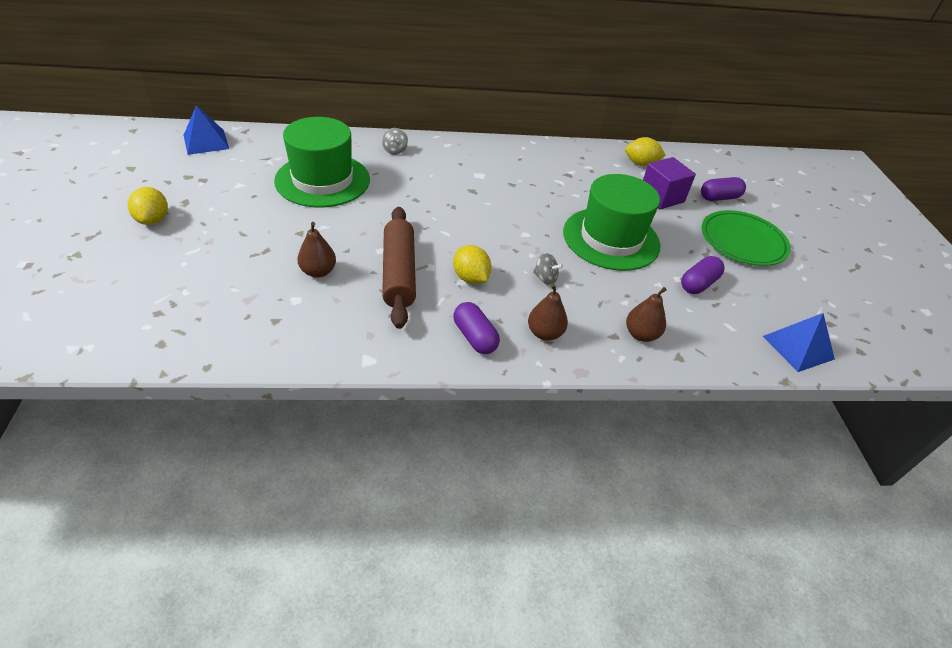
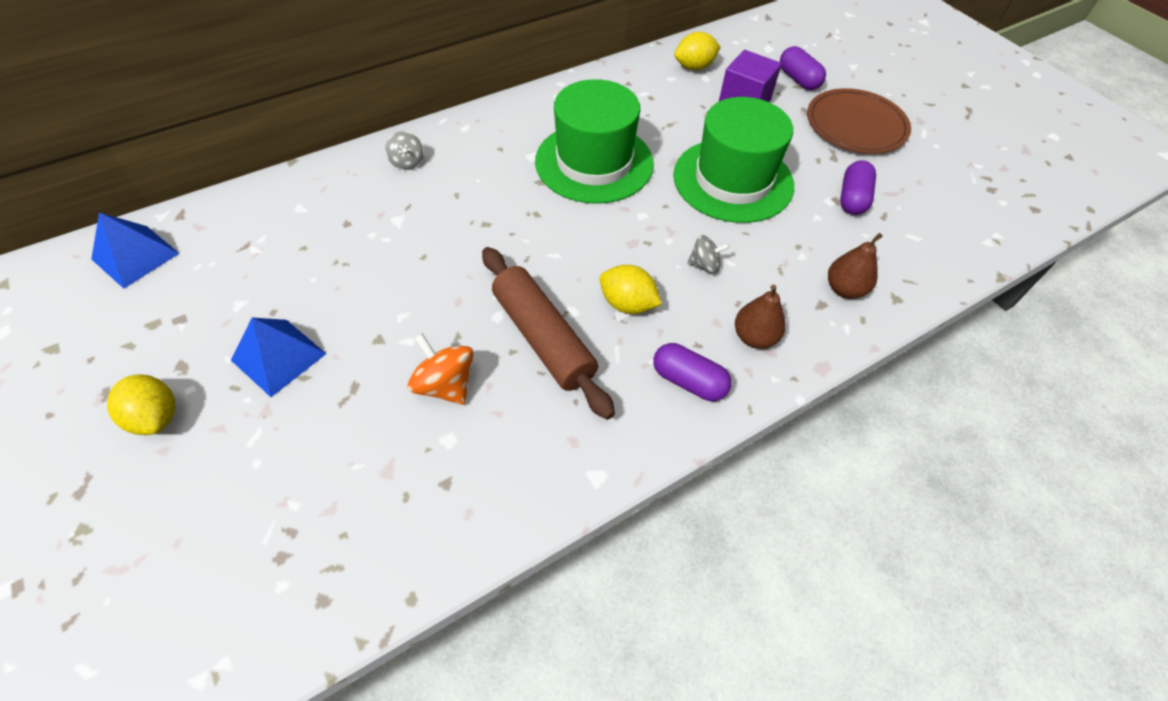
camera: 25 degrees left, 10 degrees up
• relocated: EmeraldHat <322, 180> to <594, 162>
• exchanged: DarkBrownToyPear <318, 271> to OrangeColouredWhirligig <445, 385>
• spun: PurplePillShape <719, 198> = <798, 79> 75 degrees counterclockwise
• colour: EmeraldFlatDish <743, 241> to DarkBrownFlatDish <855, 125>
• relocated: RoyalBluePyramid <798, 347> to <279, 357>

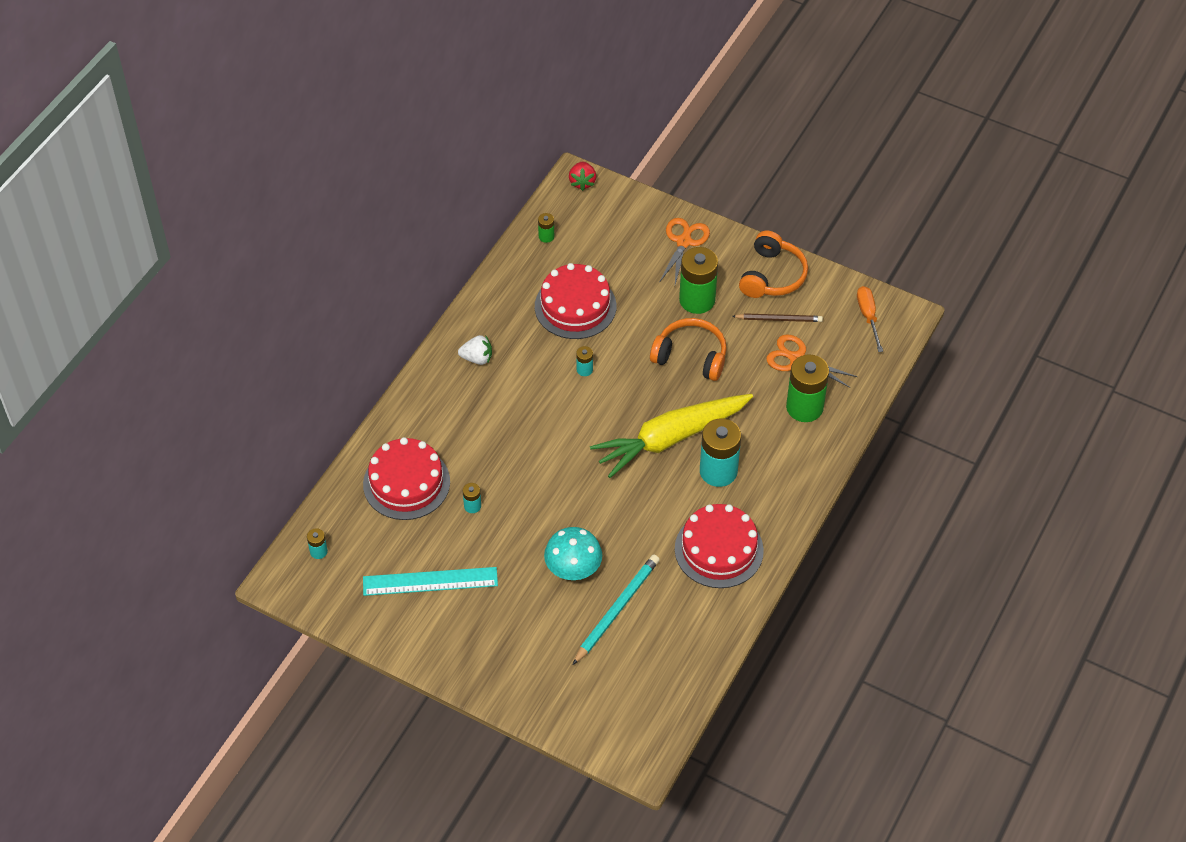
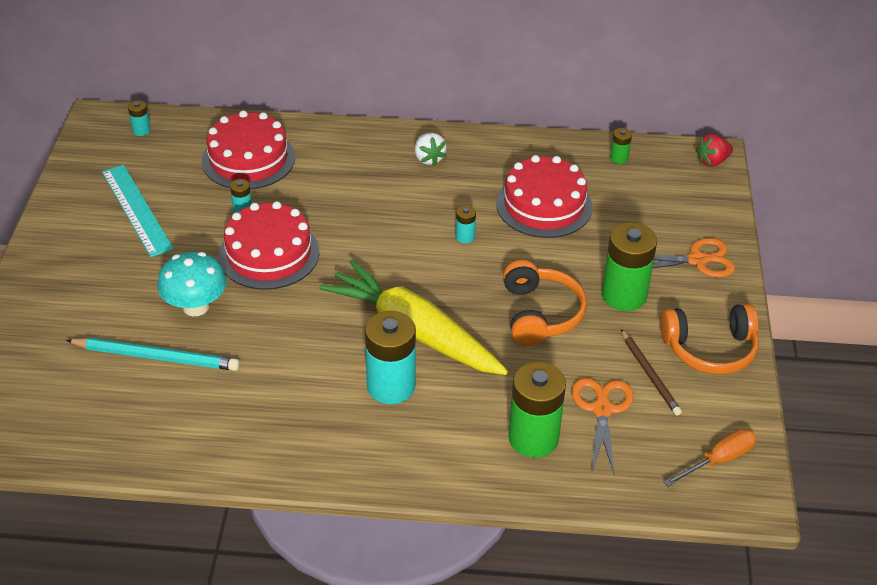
camera: 65 degrees right, 10 degrees down
• relocated: CrimsonGateau <719, 549> to <269, 254>

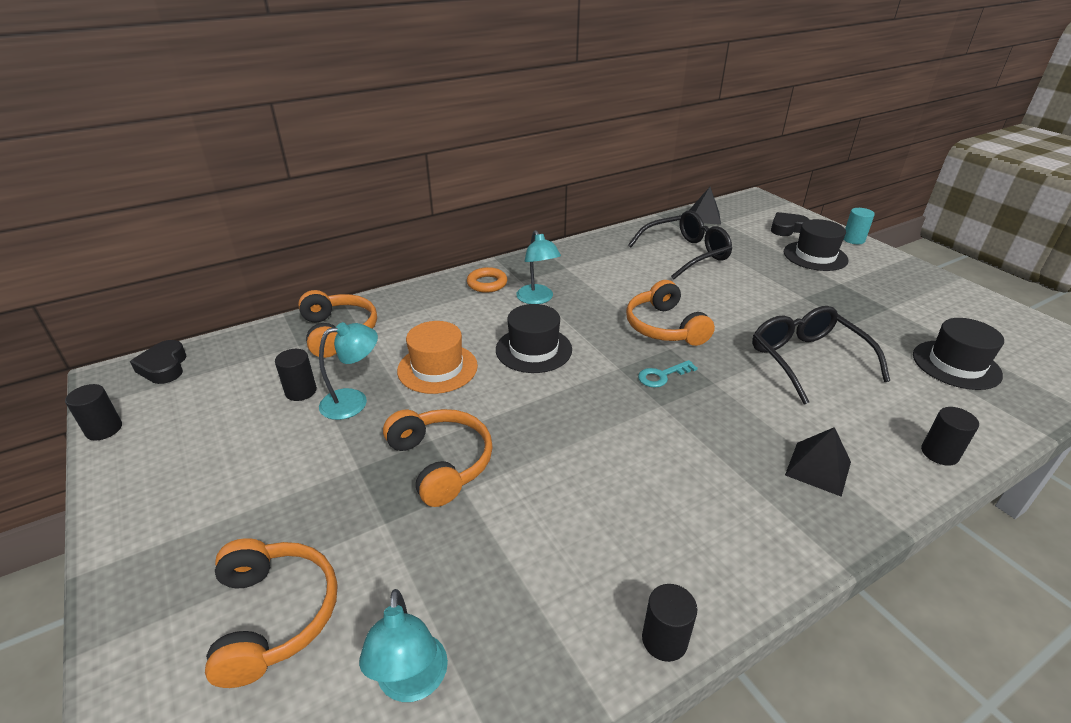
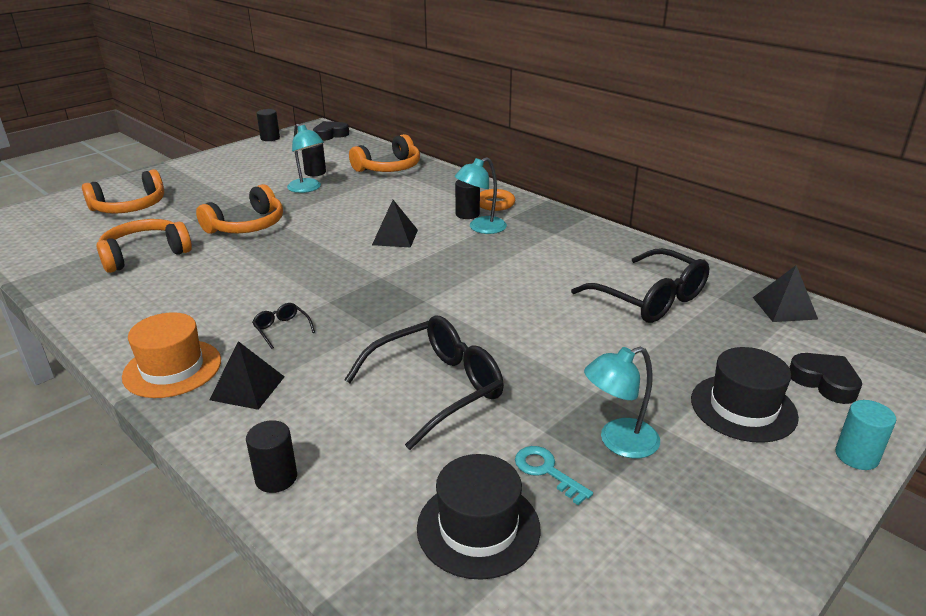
camera: 75 degrees right, 5 degrees down
• relocated: TurquoiseLamp <412, 683> to <618, 442>
• relocated: OrangeColouredHat <437, 368> to <172, 368>
• exchanged: BlackHat <533, 349> to BlackPyramid <395, 237>
• relocated: OrangeColouredHeadphones <664, 327> to <145, 254>
• relocated: TurquoiseDoorKey <662, 376> to <546, 471>
• relocated: BlackCylinder <664, 640> to <467, 214>
• appeared: BlackEyeglasses <282, 329>

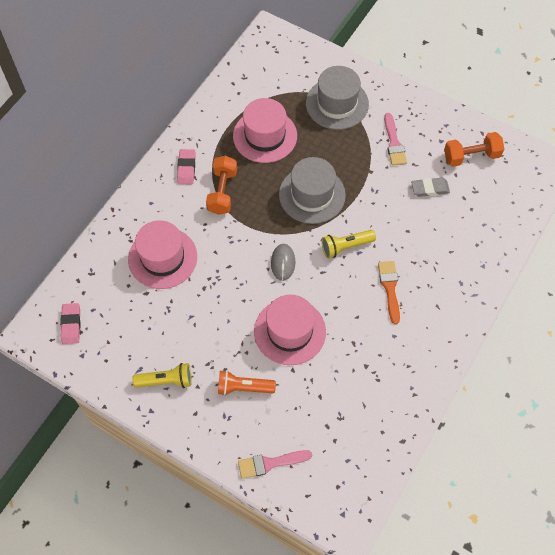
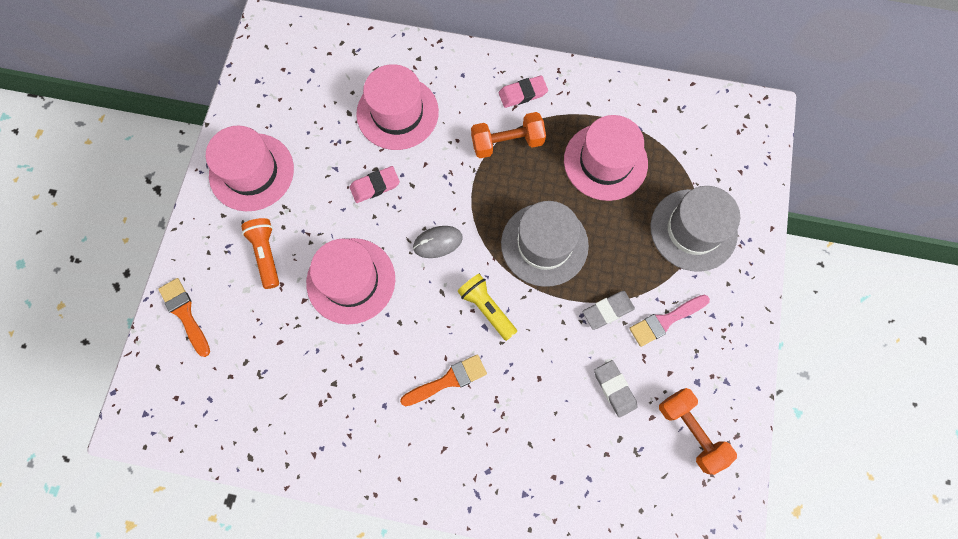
camera: 70 degrees right, 10 degrees up
• relocated: RosePinkGumEraser <71, 325> to <375, 186>
• exchanged: BrightYellowTorch <166, 381> to RosePinkHat <251, 172>
• colour: RosePinkBrush <270, 463> to OrangeColouredBrush <185, 314>
• appeared: GreyGumEraser <607, 310>

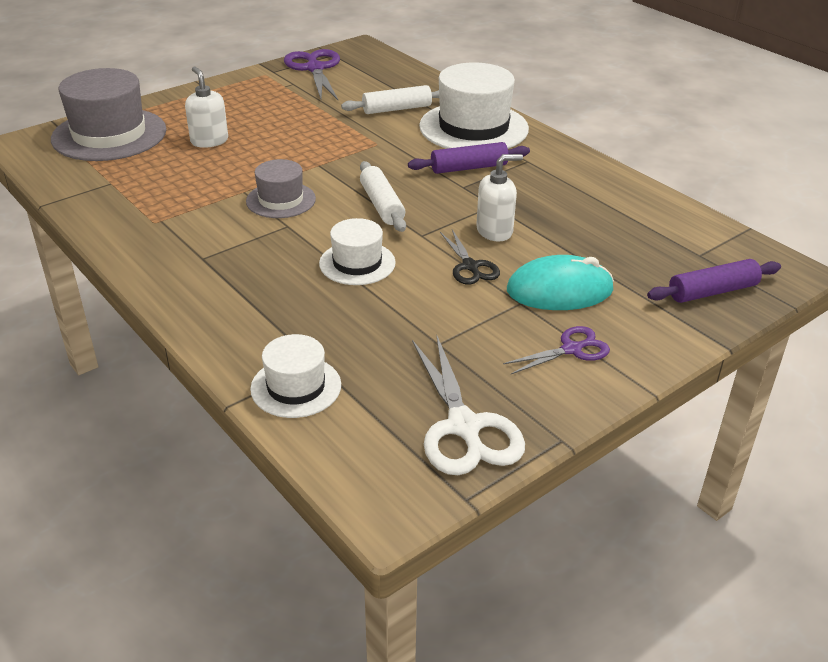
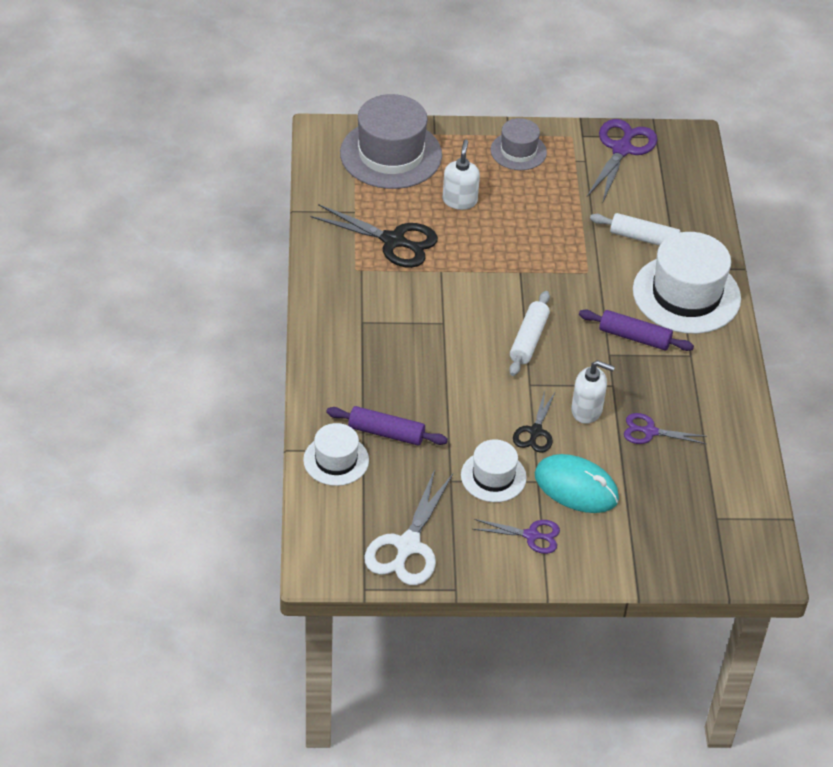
camera: 35 degrees right, 10 degrees up
• relocated: GreyHat <281, 200> to <518, 151>
• relocated: PureWhiteHat <357, 263> to <493, 476>
• relocated: PurplePastryRoller <712, 291> to <386, 433>
• appeared: BlackPairOfScissors <393, 241>
• appeared: PurplePairOfScissors <650, 431>

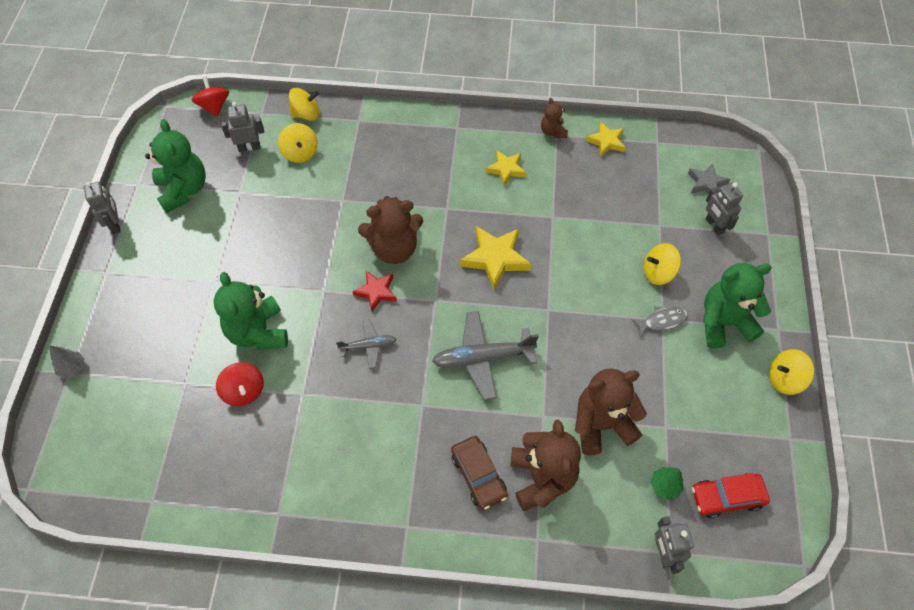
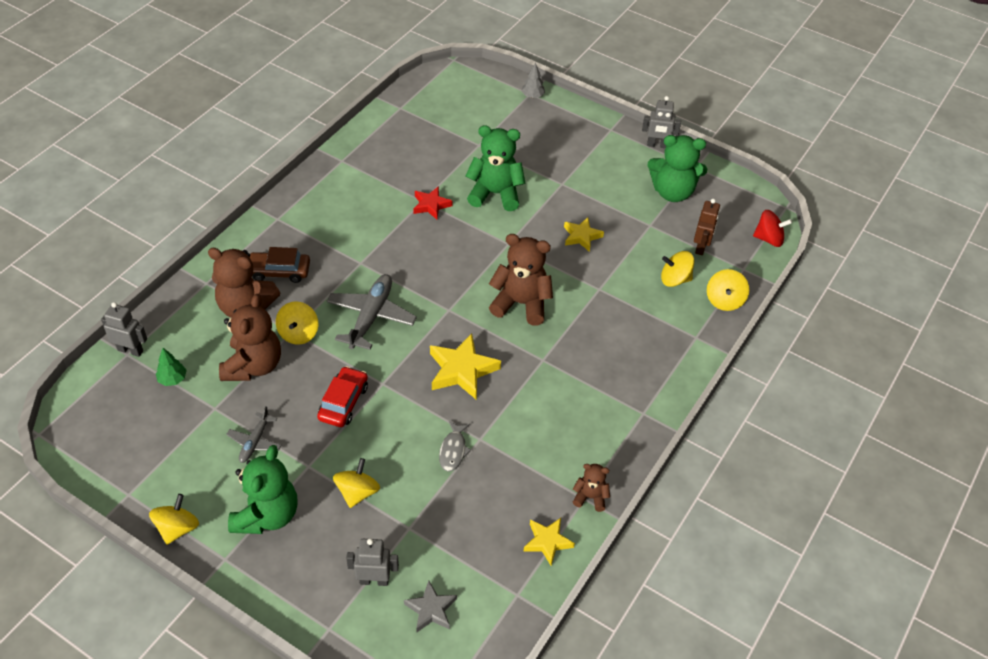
camera: 115 degrees right, 10 degrees down
• missing: CrimsonWhirligig <244, 391>
• colour: GreyRobotFigure <249, 147> to DarkBrownRobotFigure <701, 247>
• relocated: GreyPlane <368, 346> to <255, 442>
• relocated: CrimsonFivePointedStar <376, 292> to <431, 205>
• spun: DarkBrownTeddyBear <394, 248> = <521, 303> 90 degrees clockwise
• relocated: BrightYellowFivePointedStar <506, 169> to <581, 236>
• relocated: GreyFish <662, 321> to <453, 450>
• relocated: CrimsonCar <727, 497> to <343, 402>
• appeared: BrightYellowWhirligig <298, 333>

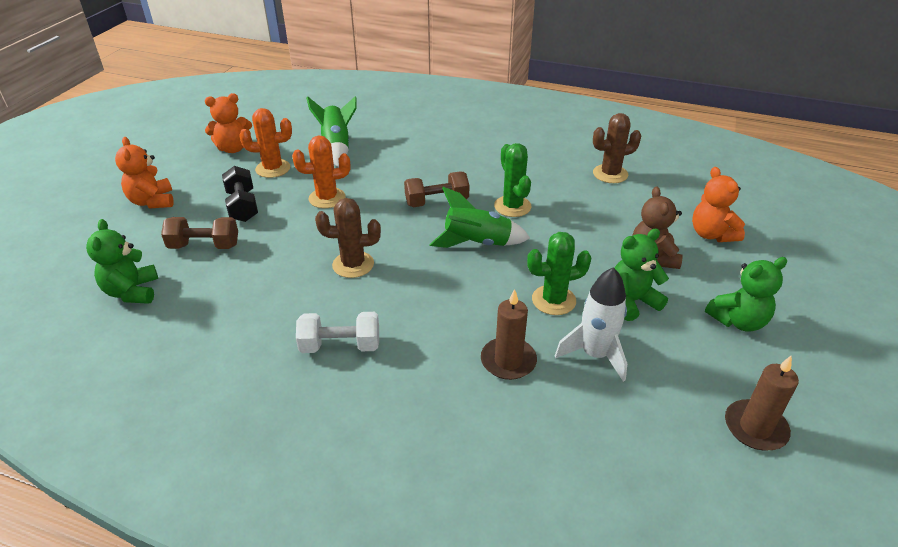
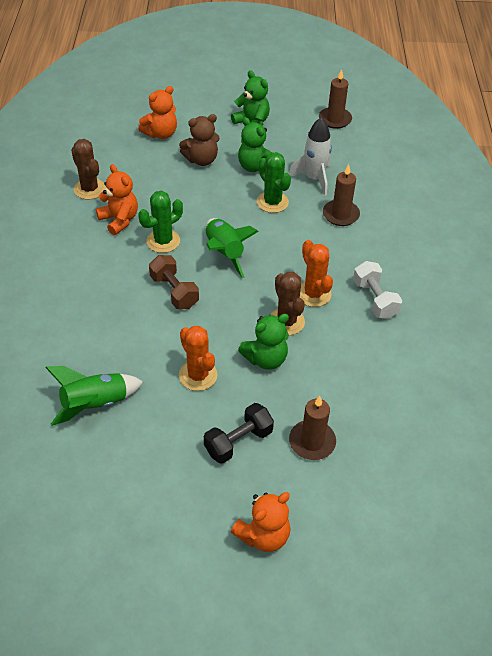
camera: 110 degrees left, 10 degrees up
• relocated: EmeraldTeddyBear <132, 292> to <265, 359>
• exchanged: DarkBrownFreeWeight <204, 246> to DarkBrownWaxCandle <312, 442>
• relocated: OrangeColouredTeddyBear <233, 148> to <119, 220>
• relocated: OrangeColouredCactus <273, 168> to <313, 294>

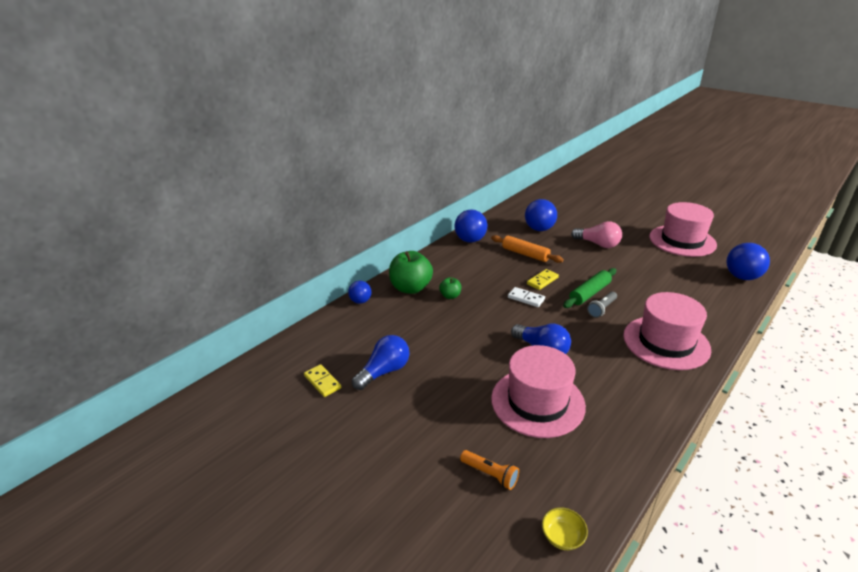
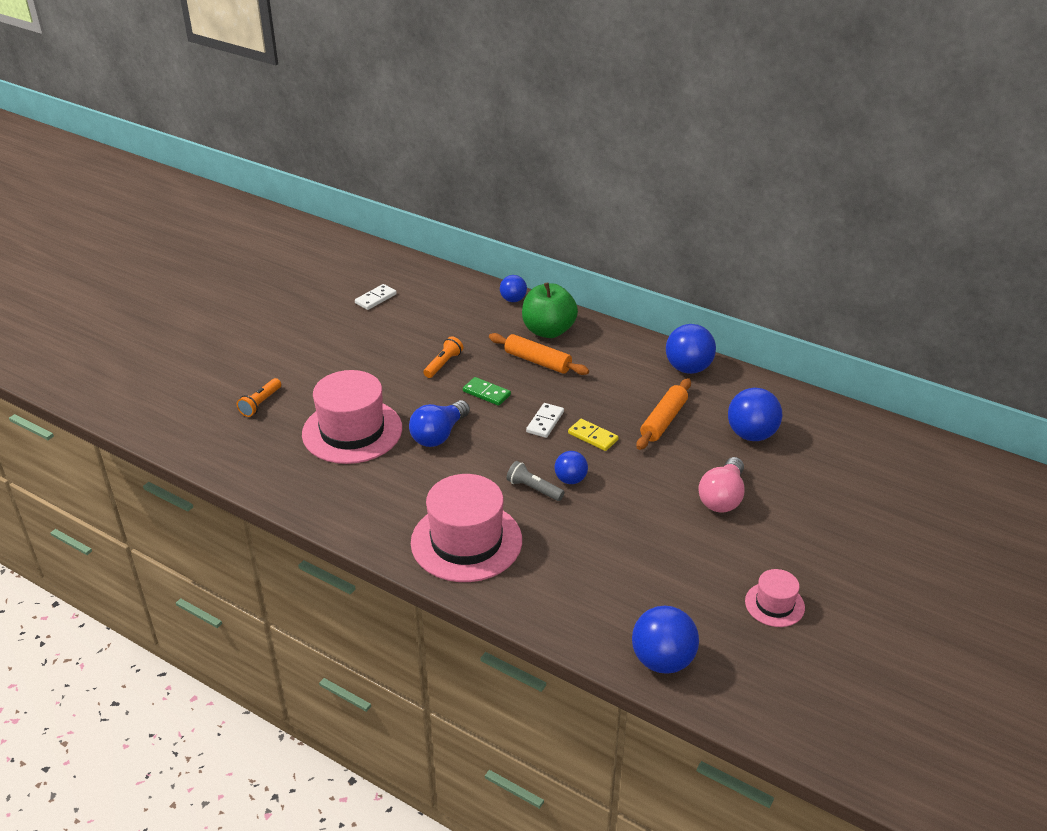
camera: 80 degrees right, 5 degrees up
• colour: BrightYellowDominoPiece <322, 382> to PureWhiteDominoPiece <375, 299>
• missing: RoyalBlueLightbulb <384, 371>
• exchanged: EmeraldToyApple <450, 296> to OrangeColouredPastryRoller <537, 361>
• missing: BrightYellowServingBowl <562, 536>
• exchanged: EmeraldPastryRoller <589, 293> to RoyalBluePlayBall <570, 480>
• size: RosePinkHat <682, 240> = <774, 604> x0.50
• appeared: OrangeColouredTorch <443, 364>
• appeared: EmeraldDominoPiece <486, 393>

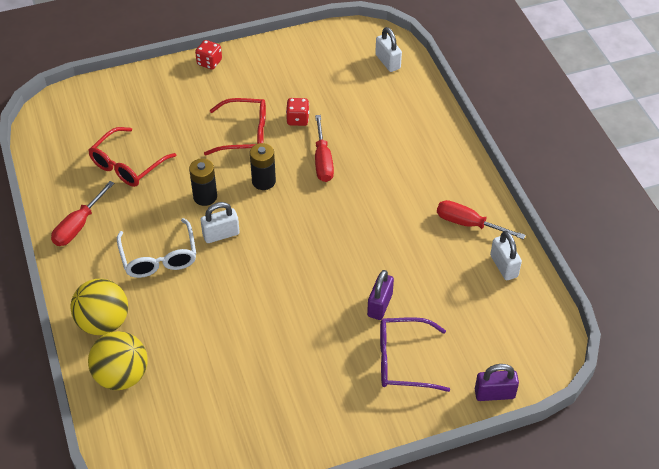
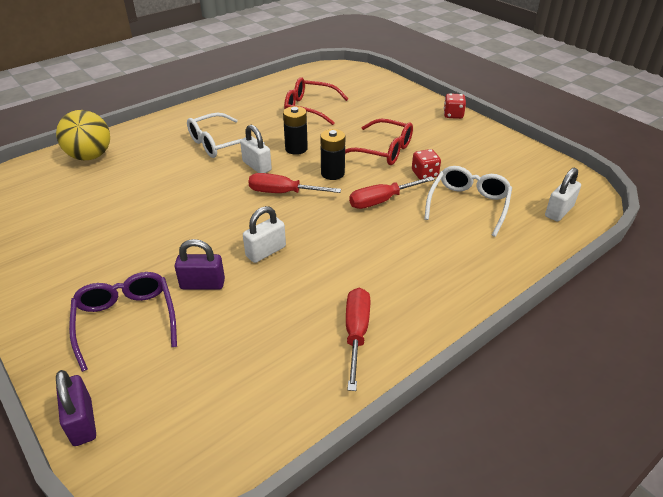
camera: 70 degrees right, 10 degrees down
• relocated: CrimsonHandScrewdriver <78, 226> to <282, 193>
• missing: BrightYellowPlayBall <103, 322>
• spun: CrimsonEyeglasses <244, 134> = <383, 150> 45 degrees counterclockwise
• relocated: PureWhiteLock <504, 266> to <266, 251>
• appeared: PureWhiteEyeglasses <468, 205>

